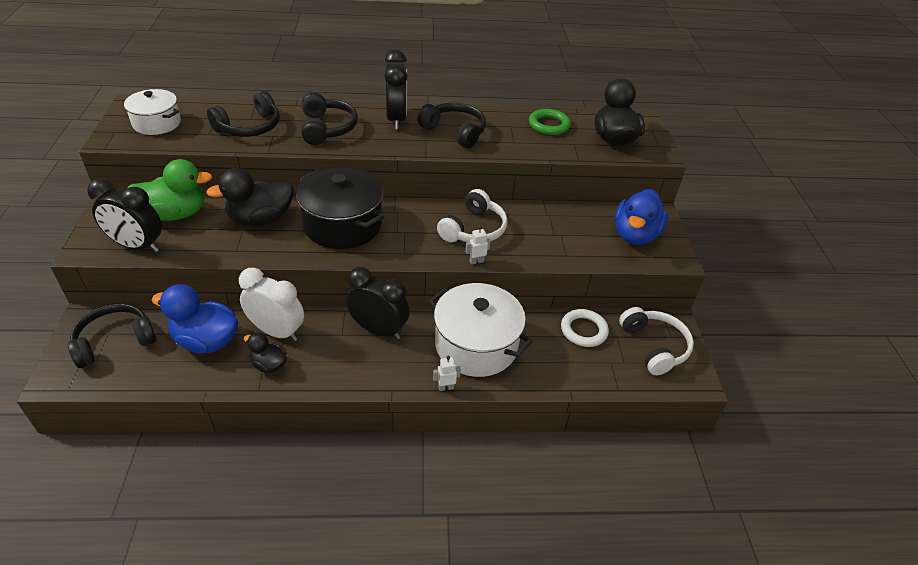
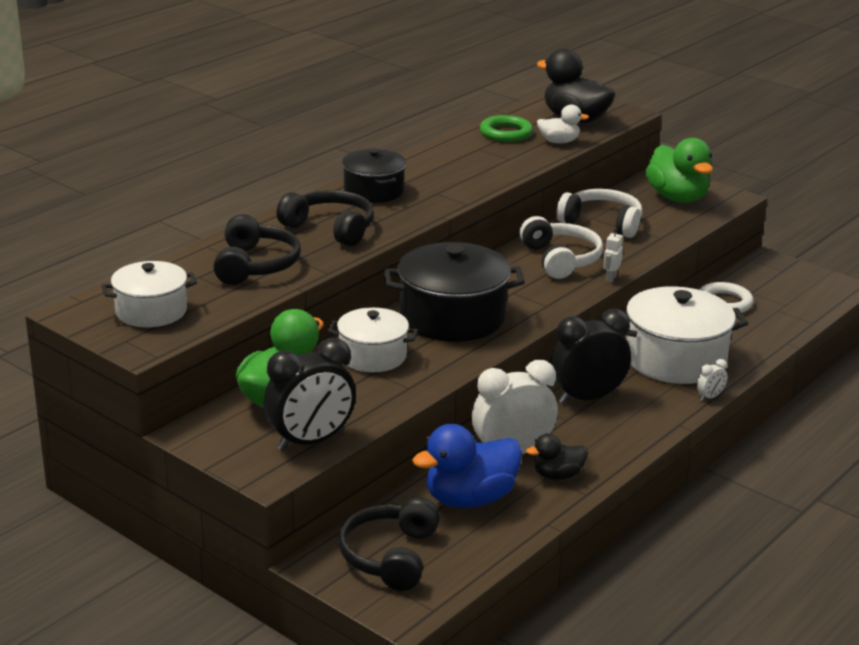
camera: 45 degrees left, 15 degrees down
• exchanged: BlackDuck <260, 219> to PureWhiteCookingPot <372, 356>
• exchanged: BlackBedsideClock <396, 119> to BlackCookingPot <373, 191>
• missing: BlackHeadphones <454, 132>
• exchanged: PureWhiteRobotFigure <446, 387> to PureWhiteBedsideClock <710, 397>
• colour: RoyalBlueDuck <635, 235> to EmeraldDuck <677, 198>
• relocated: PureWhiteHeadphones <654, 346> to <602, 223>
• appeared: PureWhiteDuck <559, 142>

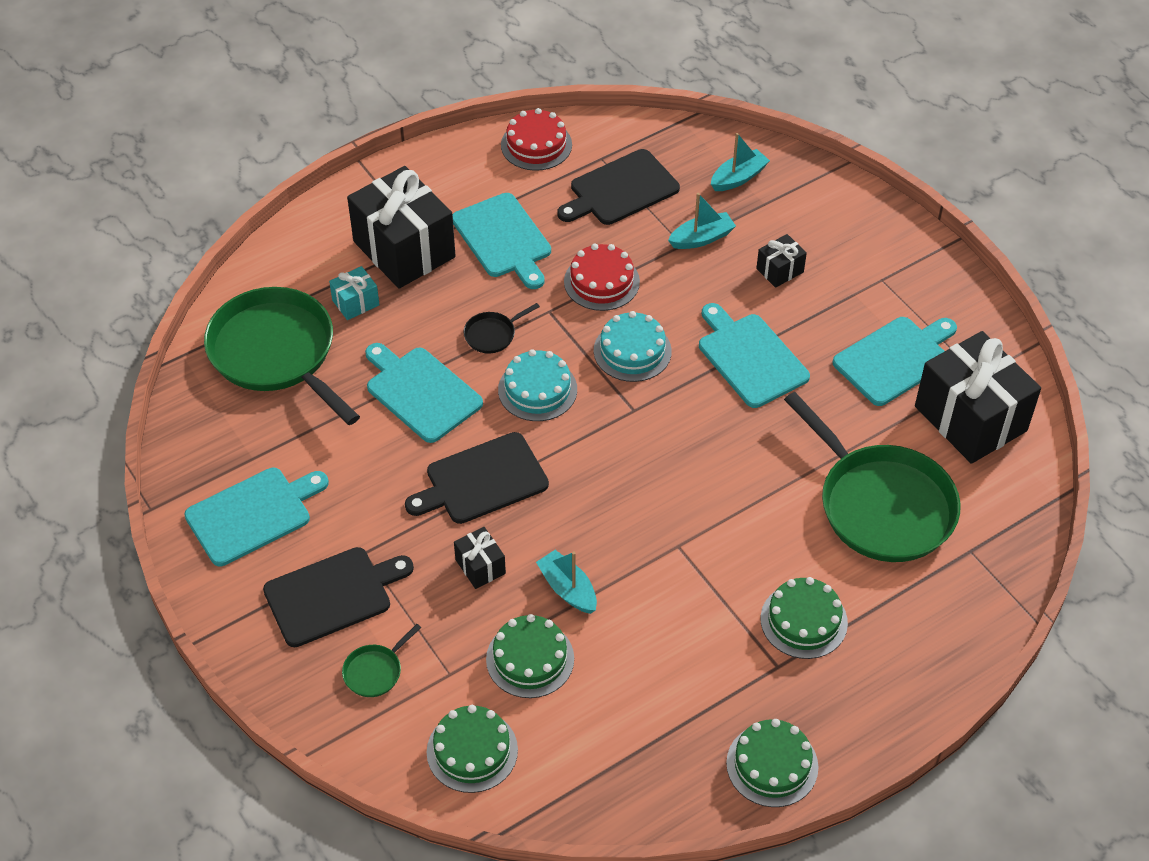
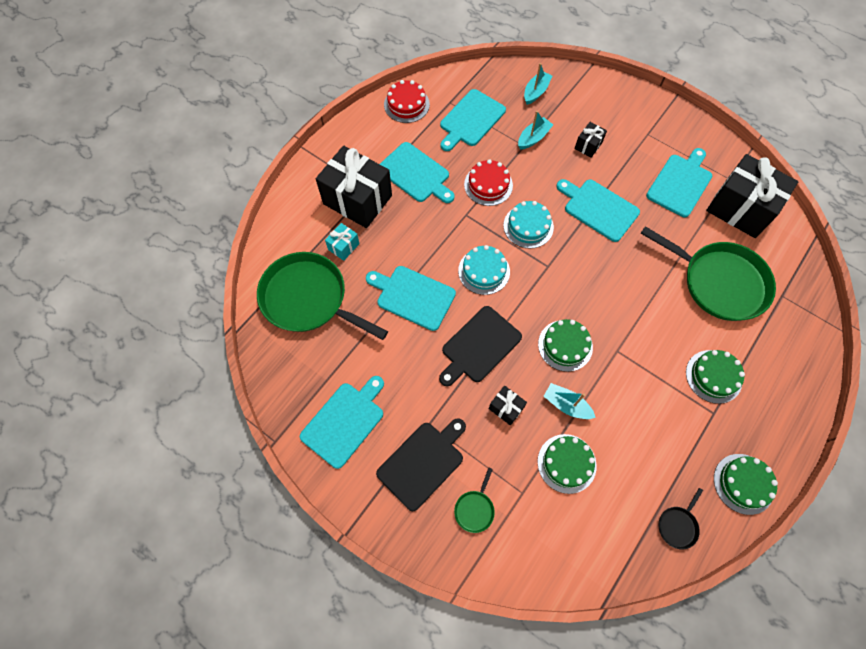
camera: 20 degrees left, 15 degrees up
• relocated: EmeraldGateau <472, 751> to <565, 345>
• relocated: BlackPan <492, 334> to <678, 525>
• colour: BlackChoppingBoard <620, 190> to TurquoiseChoppingBoard <470, 120>

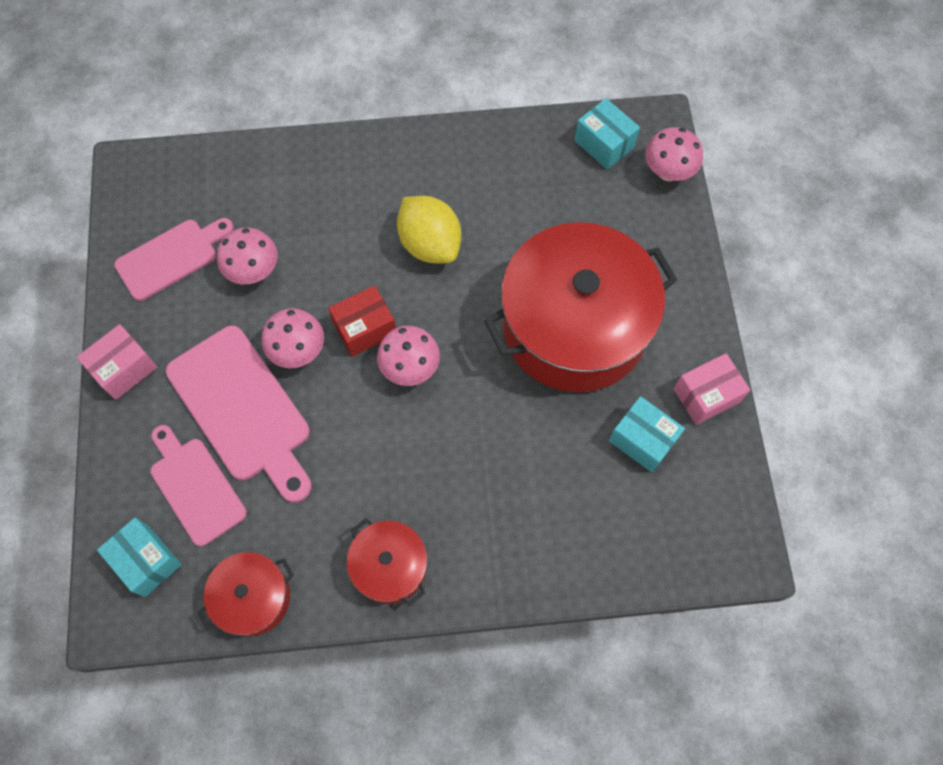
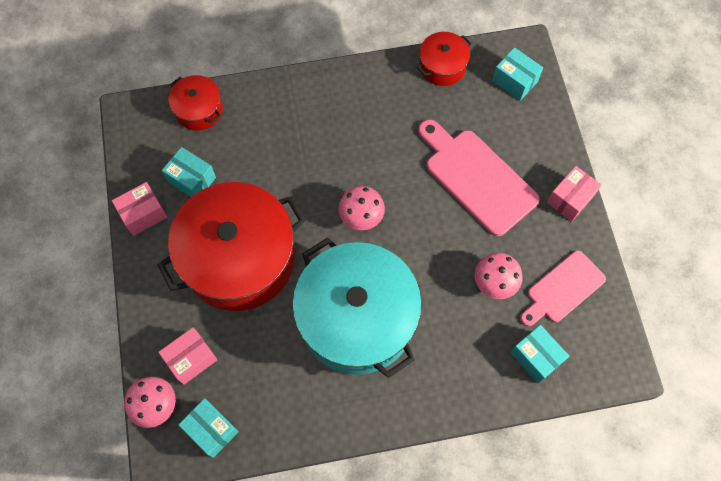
camera: 175 degrees right, 0 degrees up
• missing: RosePinkChoppingBoard <195, 487>
• missing: RosePinkToadstool <298, 351>
• missing: CrimsonParcel <365, 328>
• relocated: CrimsonCookingPot <390, 566> to <199, 110>
• exchanged: BrightYellowToyLemon <430, 244> to TurquoiseCookingPot <357, 318>
• appeared: RosePinkParcel <191, 359>
• appeared: TurquoiseParcel <536, 357>

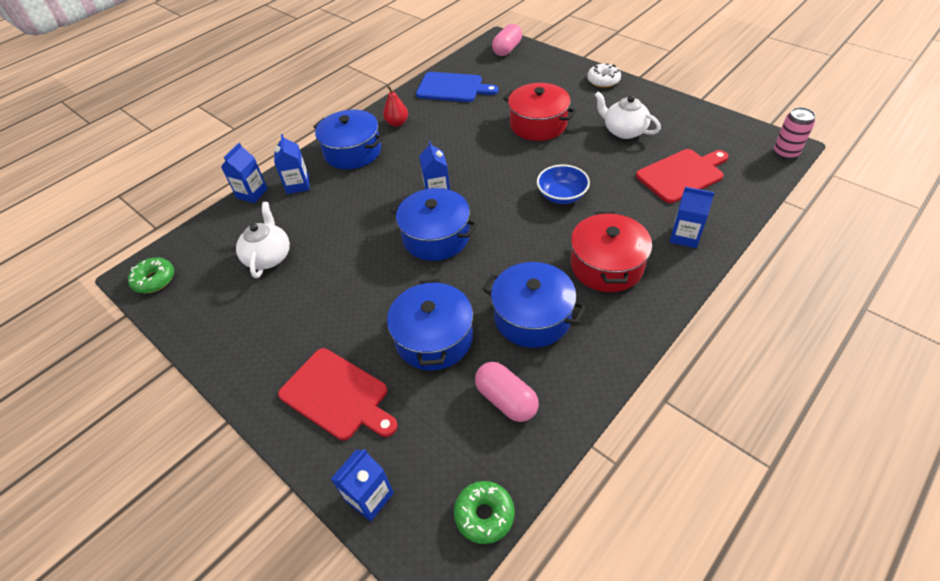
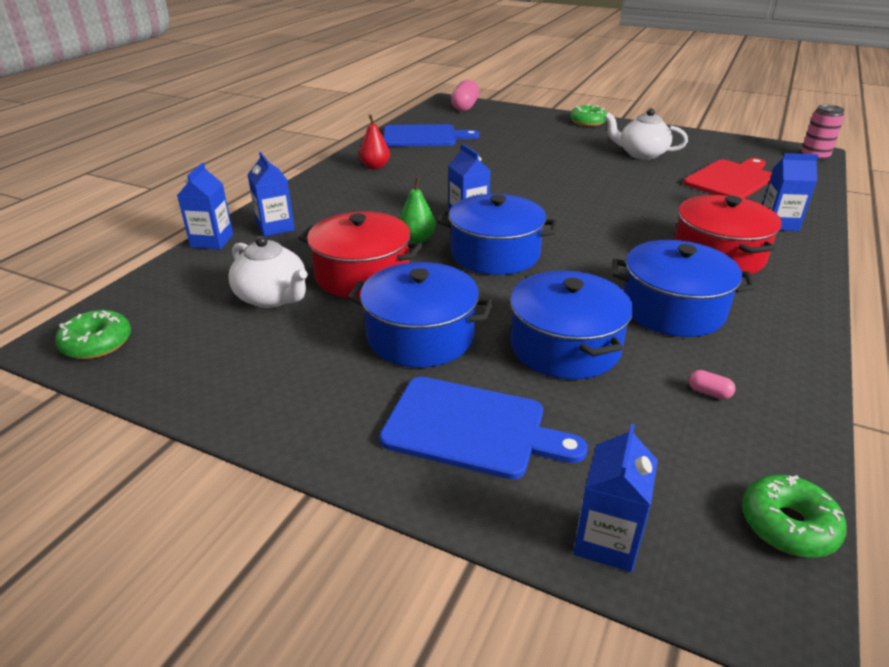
camera: 20 degrees left, 15 degrees down
• spun: PureWhiteTeaPot <269, 256> = <273, 297> 150 degrees clockwise
• colour: CrimsonChoppingBoard <337, 395> to RoyalBlueChoppingBoard <471, 428>
• relocated: RoyalBlueCookingPot <353, 152> to <420, 336>
• size: RosePinkPillShape <506, 400> = <709, 392> x0.43
• relocated: CrimsonCookingPot <538, 124> to <362, 275>
• missing: RoyalBlueServingBowl <562, 195>
• colour: PureWhiteGlazedDonut <603, 80> to EmeraldGlazedDonut <587, 122>
• appeared: EmeraldToyPear <416, 239>

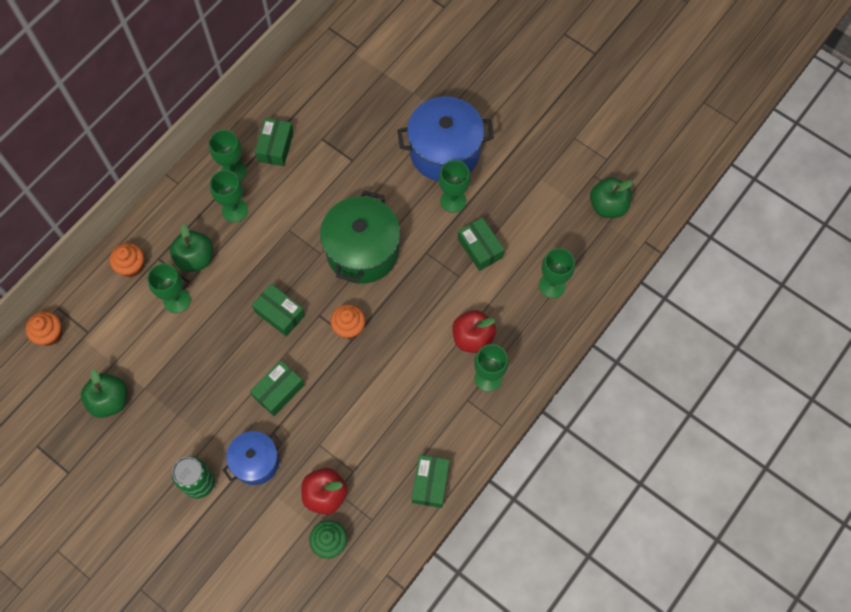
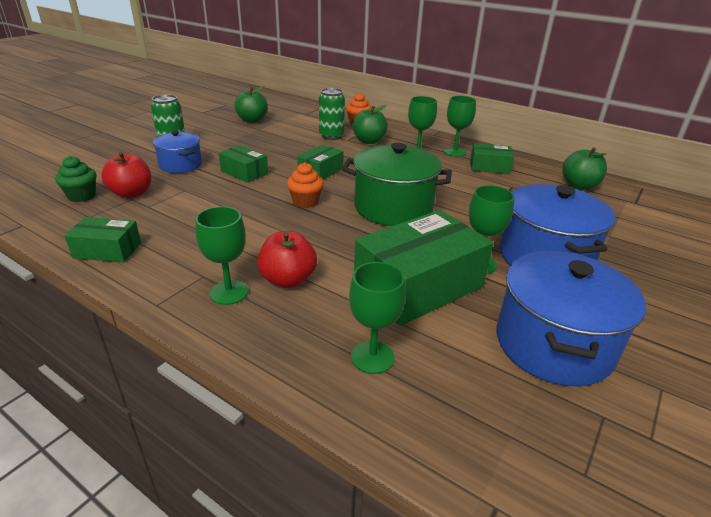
camera: 85 degrees right, 35 degrees down
• missing: OrangeColouredFairyCake <50, 334>
• exchanged: EmeraldGoblet <177, 300> to EmeraldCan <331, 136>
• size: EmeraldParcel <480, 248> = <418, 285> x1.92
• relocated: EmeraldToyApple <608, 206> to <579, 186>
• appeared: RoyalBlueCookingPot <553, 344>

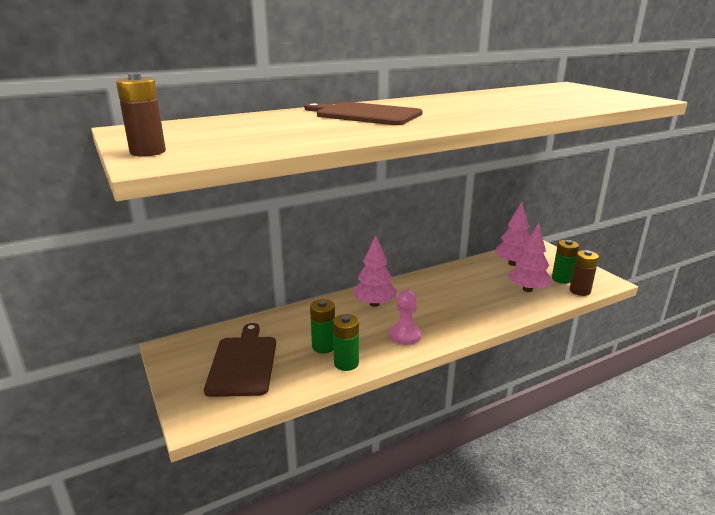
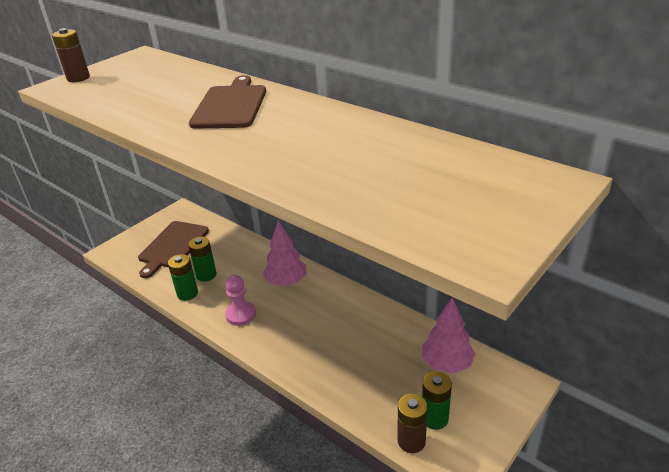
camera: 70 degrees right, 10 degrees up
• spun: DarkBrownChoppingBoard <243, 363> = <172, 246> 135 degrees clockwise
• missing: RosePinkFirTree <527, 289>

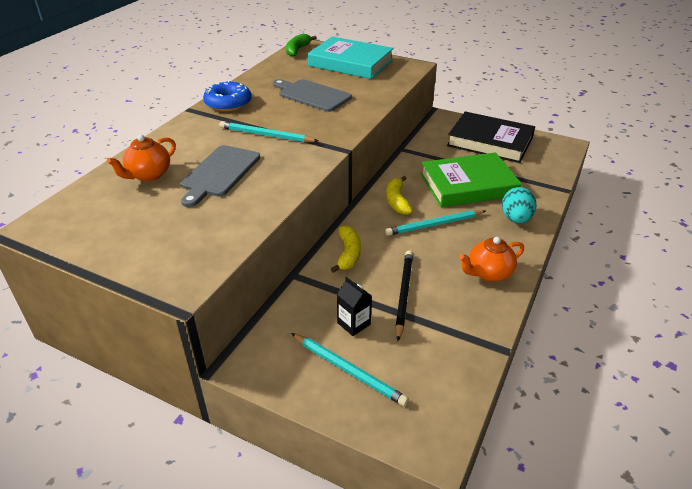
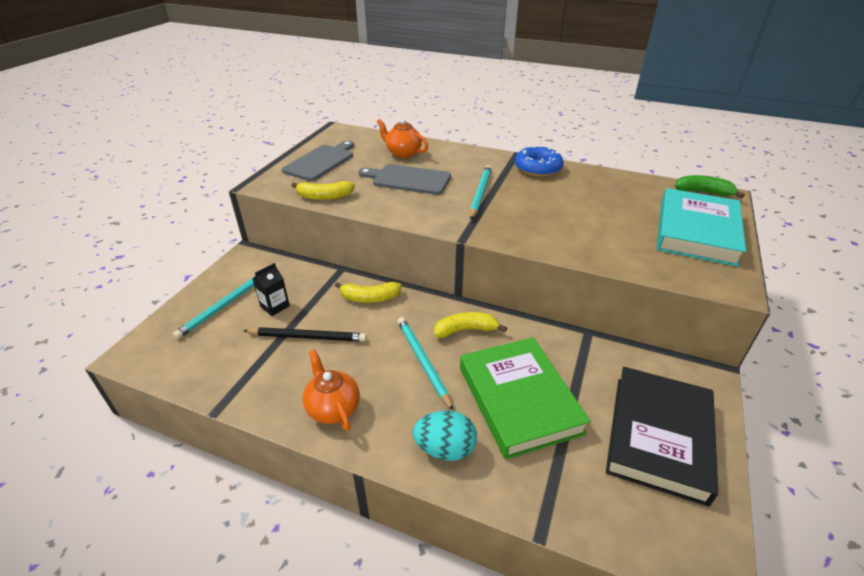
camera: 85 degrees right, 0 degrees up
• relocated: GreyChoppingBoard <312, 95> to <321, 161>
• appeared: BrightYellowToyBanana <324, 196>

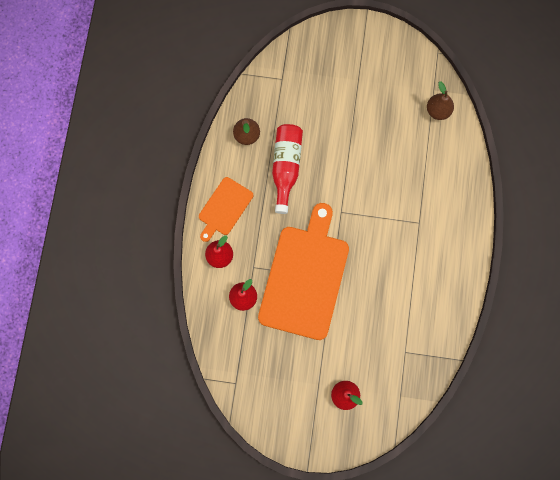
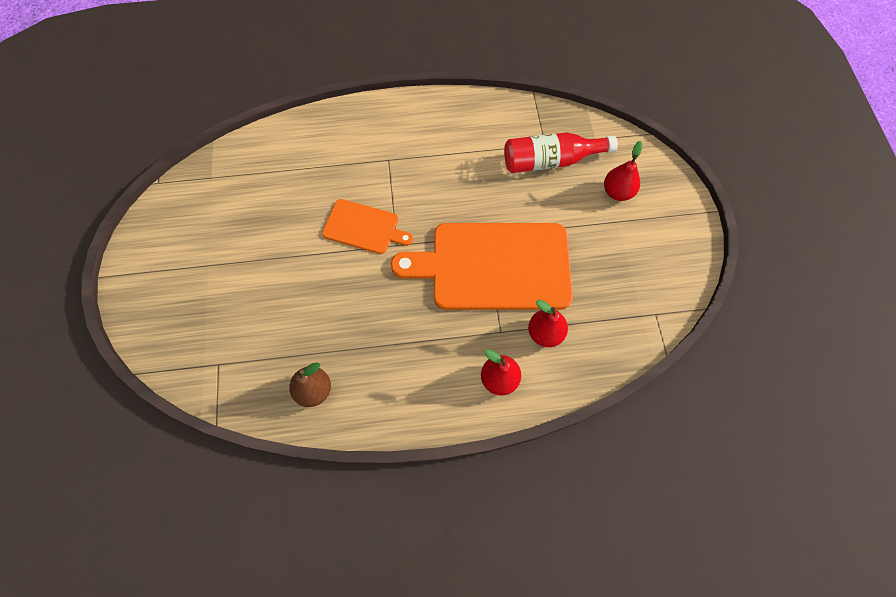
camera: 105 degrees left, 10 degrees down
• relocated: OrangeColouredChoppingBoard <224, 208> to <364, 227>
• relocated: CrimsonFlask <286, 167> to <551, 161>
• missing: DarkBrownToyPear <438, 111>

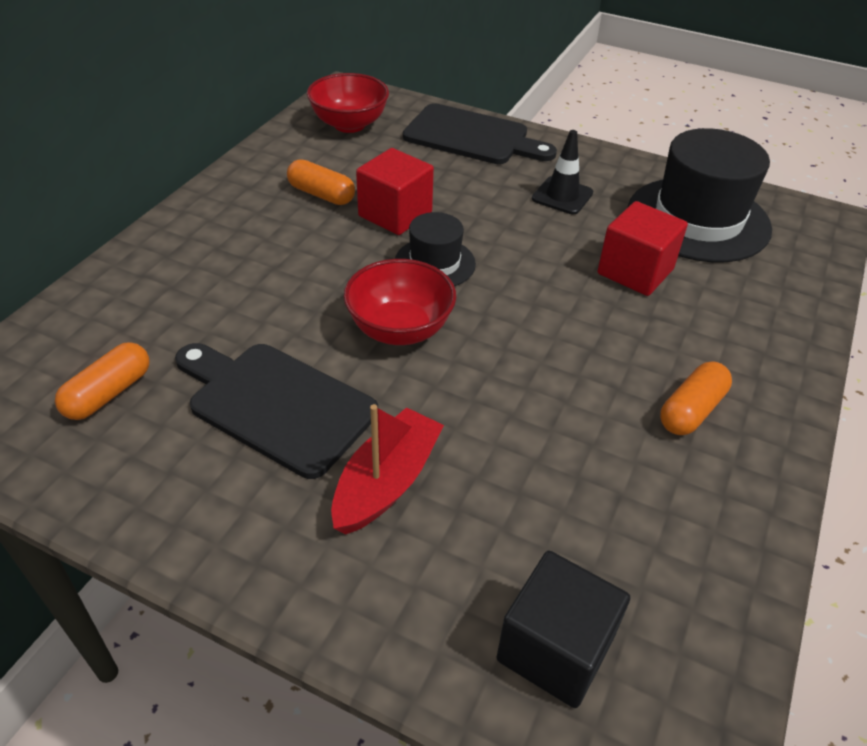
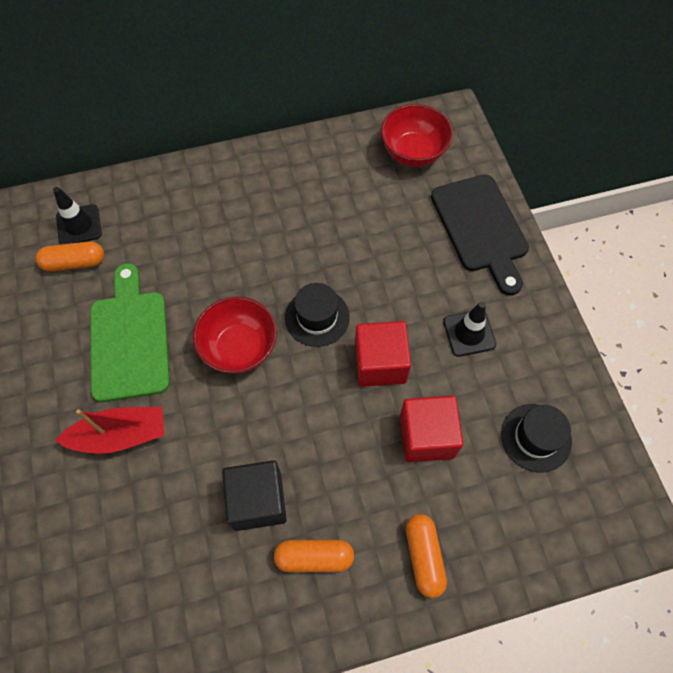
camera: 50 degrees right, 20 degrees up
• colour: BlackChoppingBoard <275, 405> to EmeraldChoppingBoard <129, 339>
• relocated: OrangeColouredPillShape <321, 194> to <424, 556>
• relocated: CrimsonSolidCube <395, 214> to <380, 363>
• relocated: BlackSolidCube <555, 649> to <258, 501>
• size: BlackHat <698, 219> = <536, 437> x0.53
• appeared: BlackSafetyCone <79, 225>

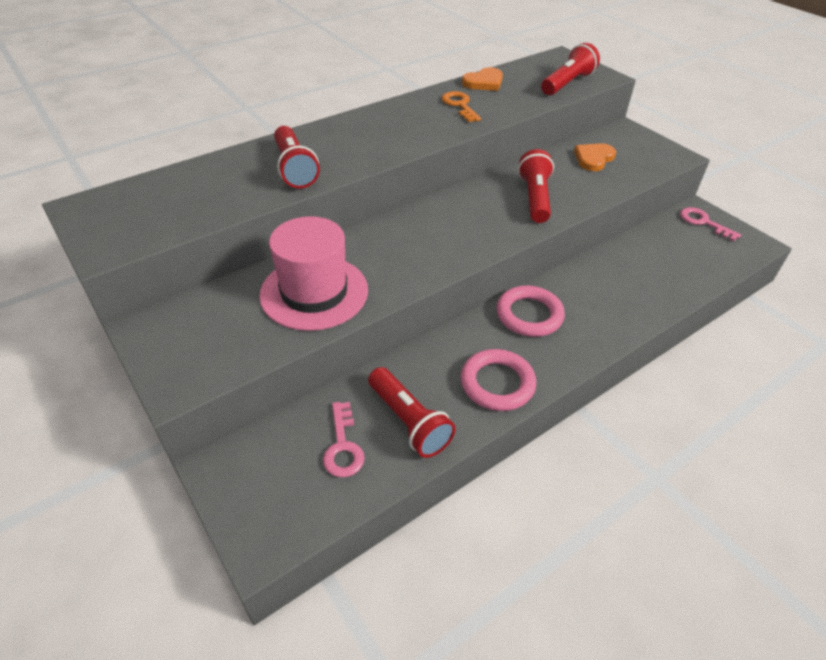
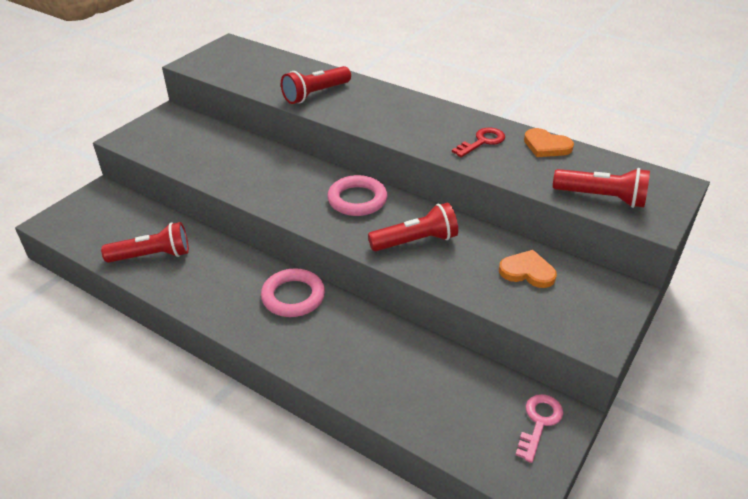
camera: 70 degrees right, 5 degrees down
• missing: RosePinkHat <314, 292>
• missing: RosePinkDoorKey <343, 446>
• spun: CrimsonTorch <409, 422> = <153, 256> 135 degrees counterclockwise
• colour: OrangeColouredDoorKey <460, 105> to CrimsonDoorKey <482, 142>
• relocated: RosePinkHoop <497, 383> to <357, 200>

